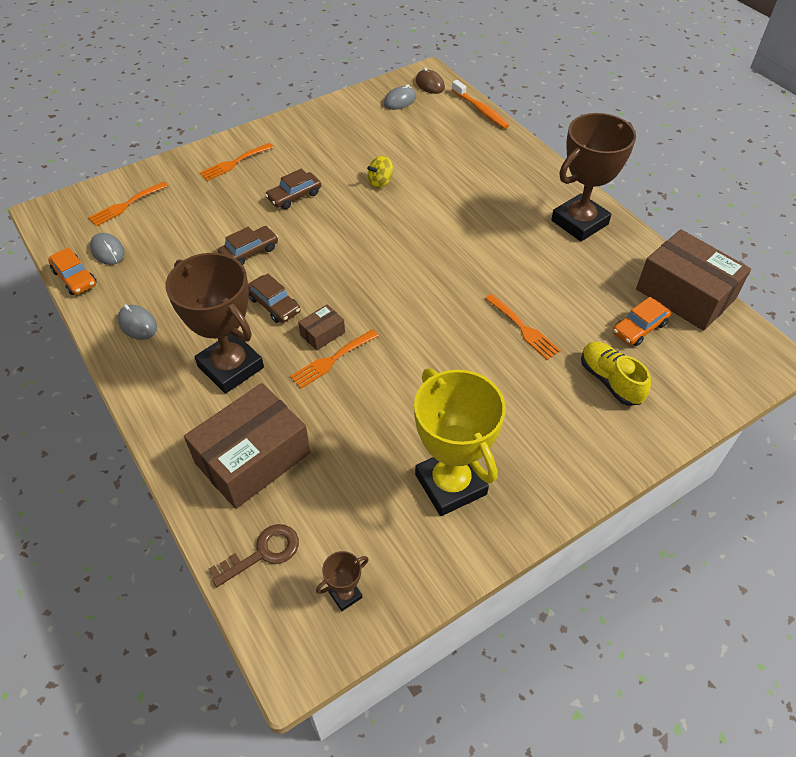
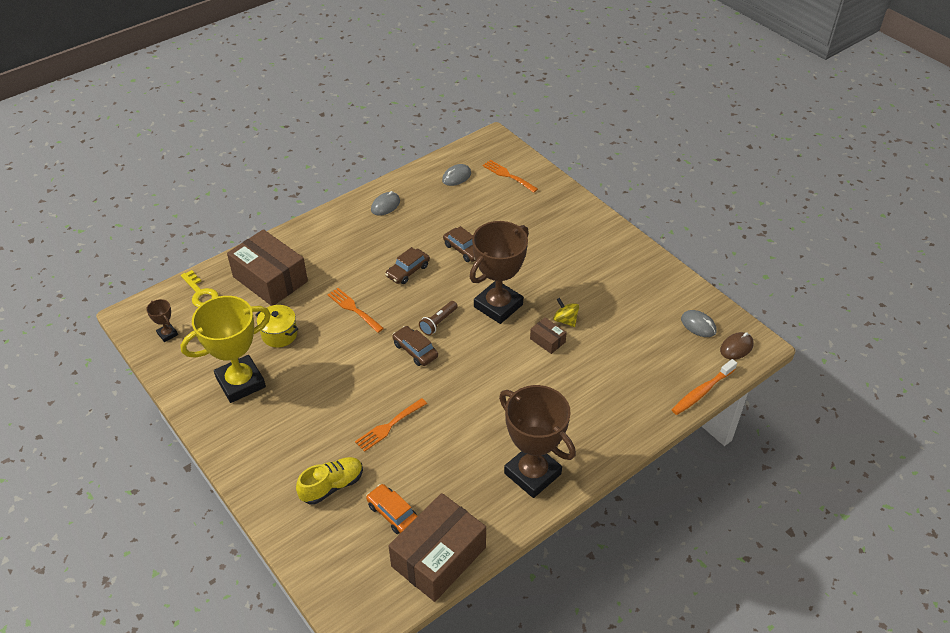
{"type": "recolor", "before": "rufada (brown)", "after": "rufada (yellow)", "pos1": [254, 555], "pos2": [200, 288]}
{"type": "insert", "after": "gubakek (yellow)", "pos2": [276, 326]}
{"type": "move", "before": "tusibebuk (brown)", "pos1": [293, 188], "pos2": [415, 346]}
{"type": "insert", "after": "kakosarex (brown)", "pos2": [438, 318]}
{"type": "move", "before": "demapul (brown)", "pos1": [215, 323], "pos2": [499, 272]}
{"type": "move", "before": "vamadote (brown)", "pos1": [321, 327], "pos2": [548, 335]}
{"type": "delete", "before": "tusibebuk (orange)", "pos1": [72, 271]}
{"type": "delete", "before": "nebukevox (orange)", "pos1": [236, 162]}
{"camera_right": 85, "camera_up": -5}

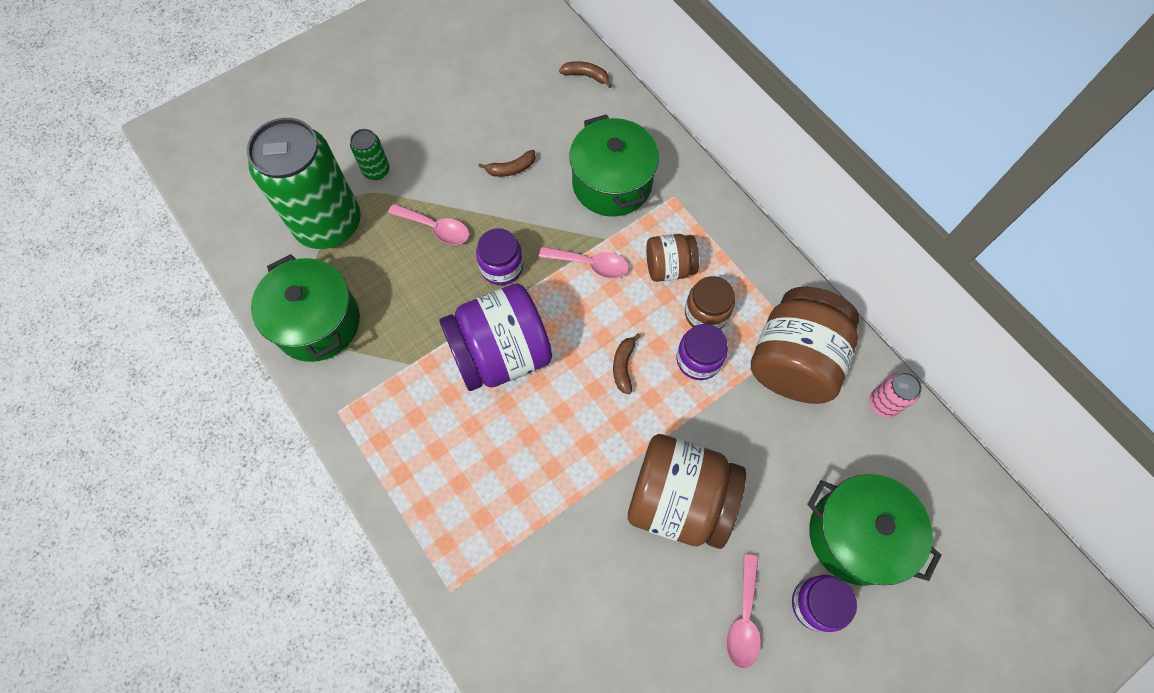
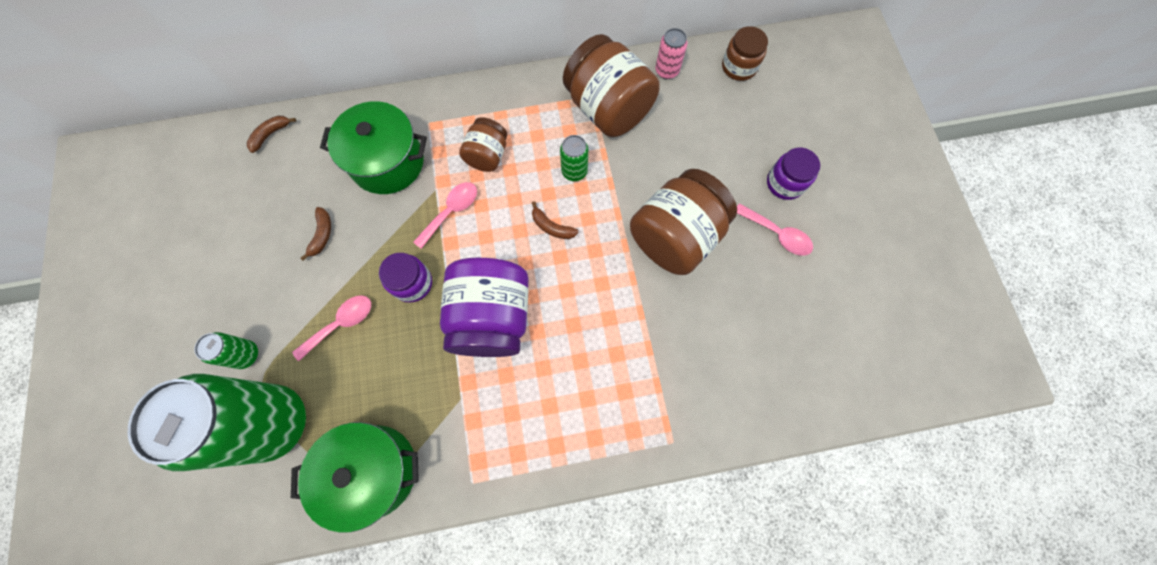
{"type": "replace", "before": "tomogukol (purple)", "after": "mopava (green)", "pos1": [702, 352], "pos2": [574, 158]}
{"type": "move", "before": "tomogukol (brown)", "pos1": [710, 302], "pos2": [745, 53]}
{"type": "delete", "before": "gubakek (green)", "pos1": [874, 530]}
{"camera_right": -65, "camera_up": 5}

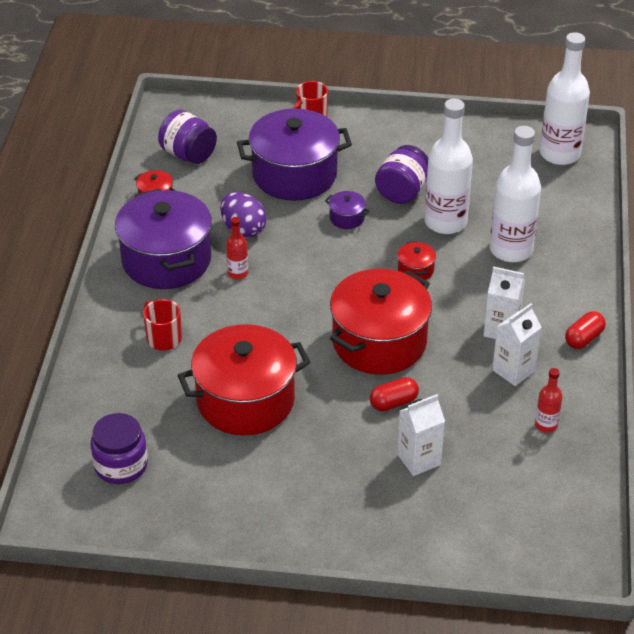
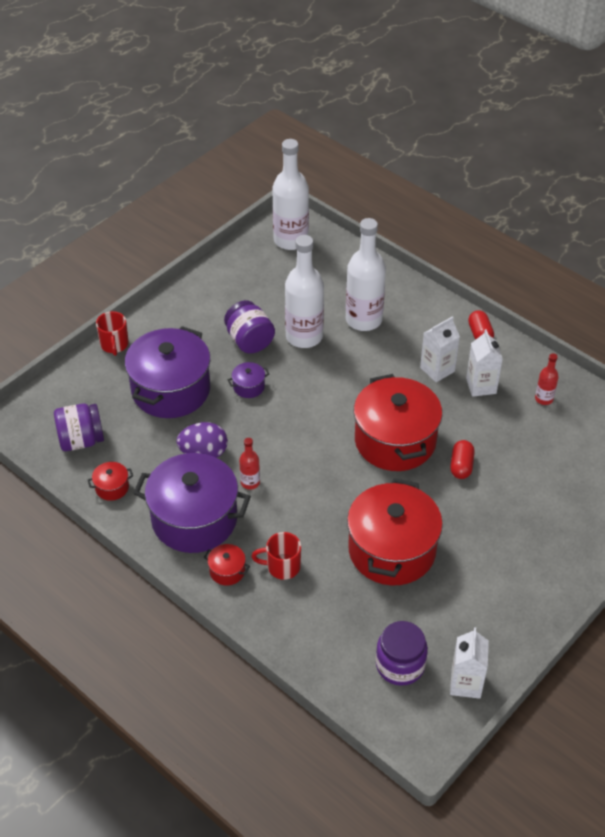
{"type": "move", "before": "gubakek (red)", "pos1": [416, 260], "pos2": [227, 565]}
{"type": "move", "before": "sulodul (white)", "pos1": [421, 435], "pos2": [469, 663]}
{"camera_right": -55, "camera_up": 5}

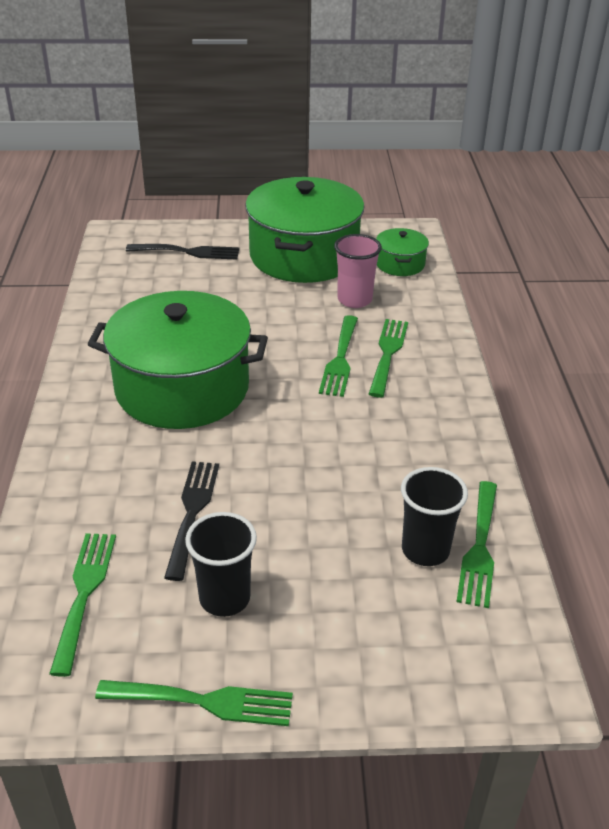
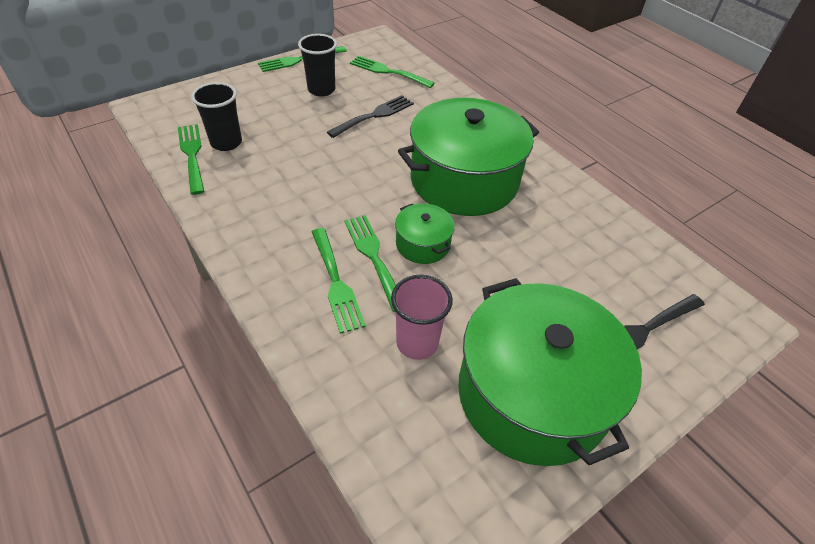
{"type": "rotate", "before": "nebukevox (black)", "pos1": [191, 521], "pos2": [370, 116], "turn": -105}
{"type": "rotate", "before": "nebukevox (green)", "pos1": [82, 605], "pos2": [392, 72], "turn": 150}
{"type": "move", "before": "gubakek (green)", "pos1": [402, 252], "pos2": [425, 234]}
{"camera_right": 145, "camera_up": 10}

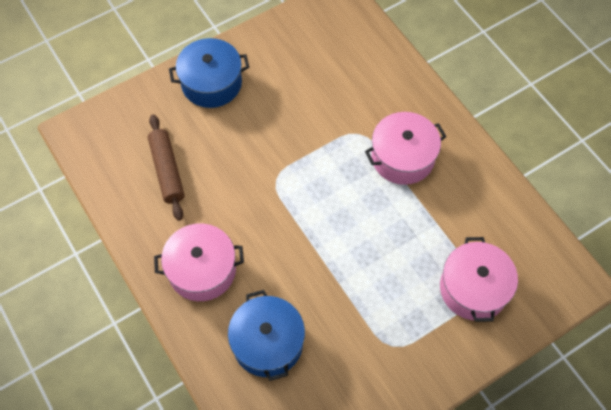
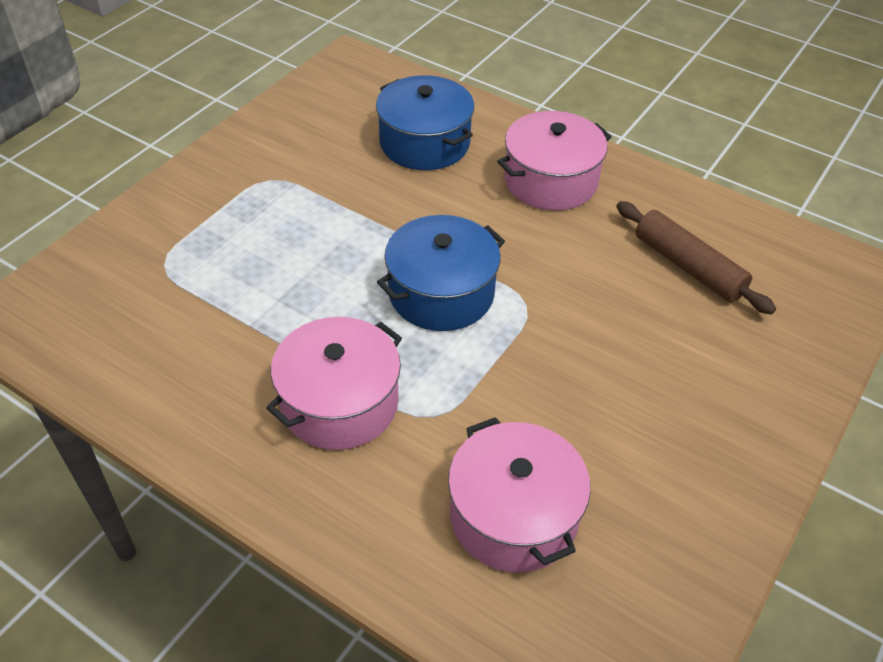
{"type": "move", "before": "gubakek (blue)", "pos1": [209, 73], "pos2": [441, 273]}
{"type": "move", "before": "gubakek (pink)", "pos1": [479, 279], "pos2": [519, 495]}
{"camera_right": 155, "camera_up": -15}

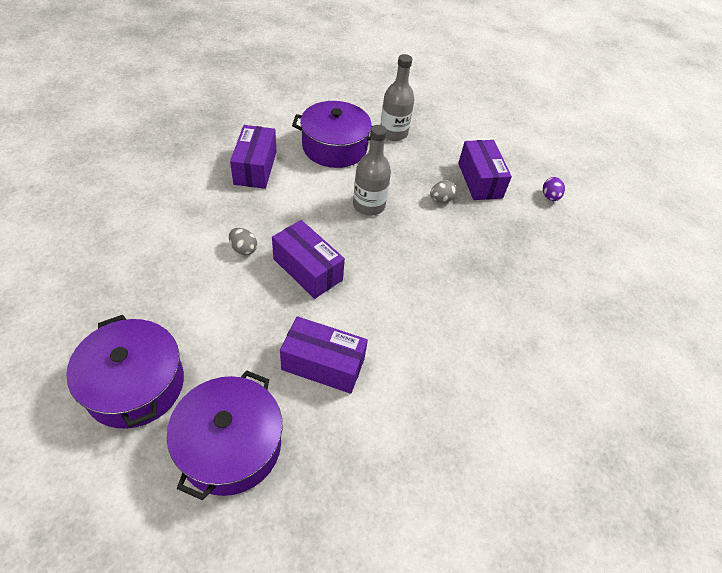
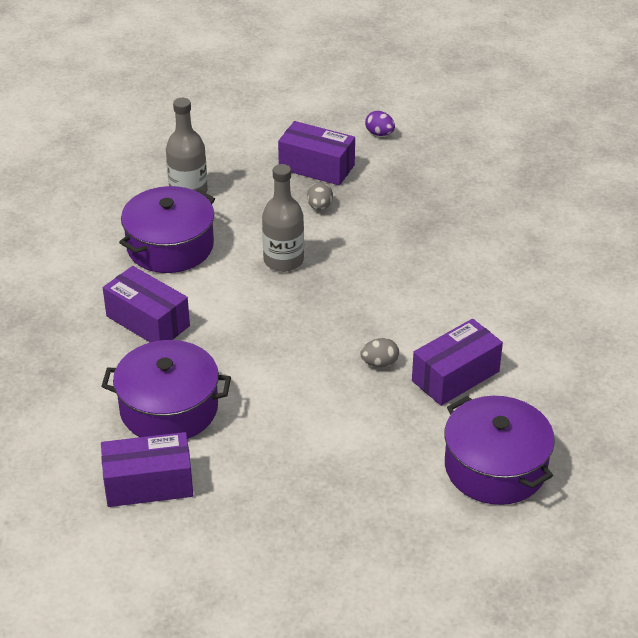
{"type": "move", "before": "gubakek (purple)", "pos1": [125, 371], "pos2": [166, 389]}
{"type": "move", "before": "vamadote (purple)", "pos1": [308, 259], "pos2": [147, 469]}
{"type": "move", "before": "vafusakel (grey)", "pos1": [243, 241], "pos2": [379, 352]}
{"camera_right": -50, "camera_up": -10}

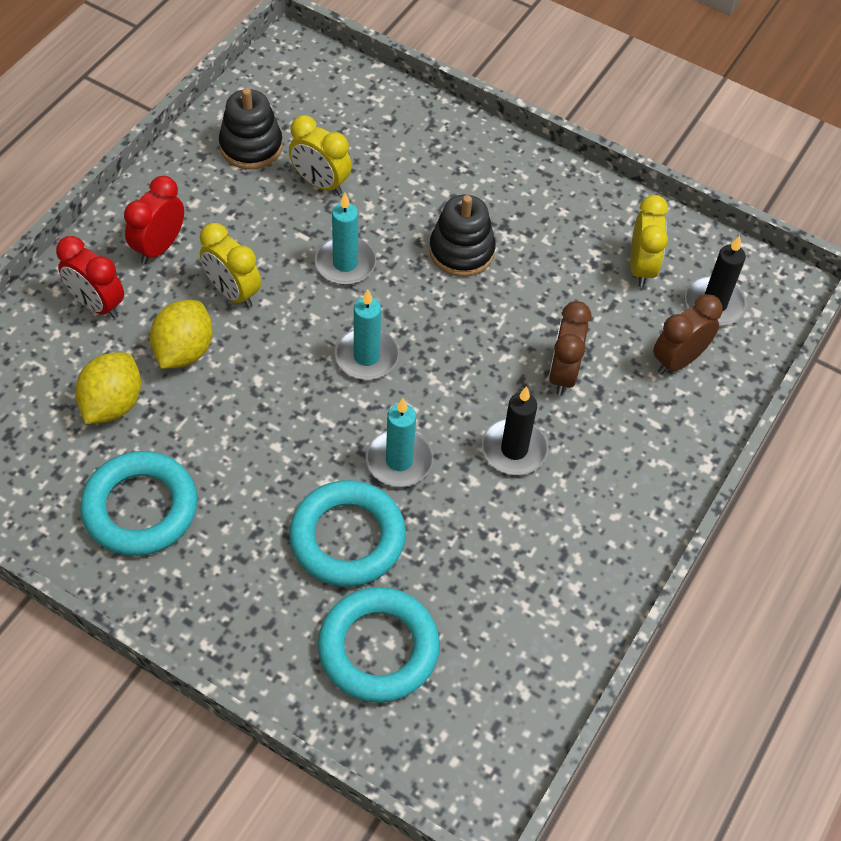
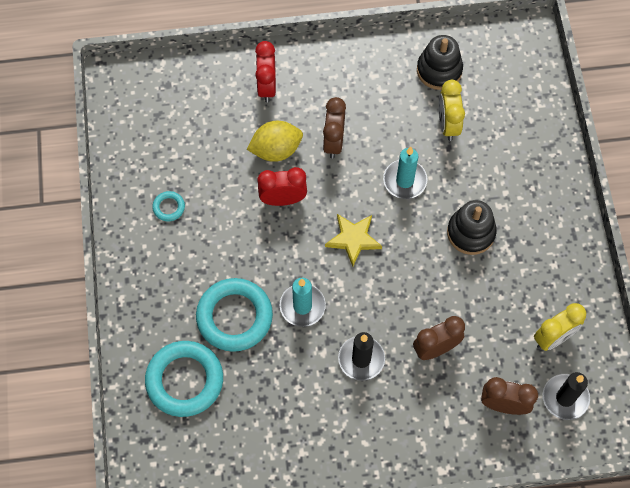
{"type": "resize", "before": "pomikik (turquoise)", "pos1": [139, 503], "pos2": [168, 206], "scale": 0.44}
{"type": "move", "before": "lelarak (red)", "pos1": [154, 220], "pos2": [282, 186]}
{"type": "recolor", "before": "lelarak (yellow)", "after": "lelarak (brown)", "pos1": [230, 265], "pos2": [334, 128]}
{"type": "replace", "before": "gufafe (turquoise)", "after": "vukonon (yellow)", "pos1": [367, 334], "pos2": [353, 240]}
{"type": "delete", "before": "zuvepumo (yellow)", "pos1": [108, 388]}
{"camera_right": 55, "camera_up": 10}

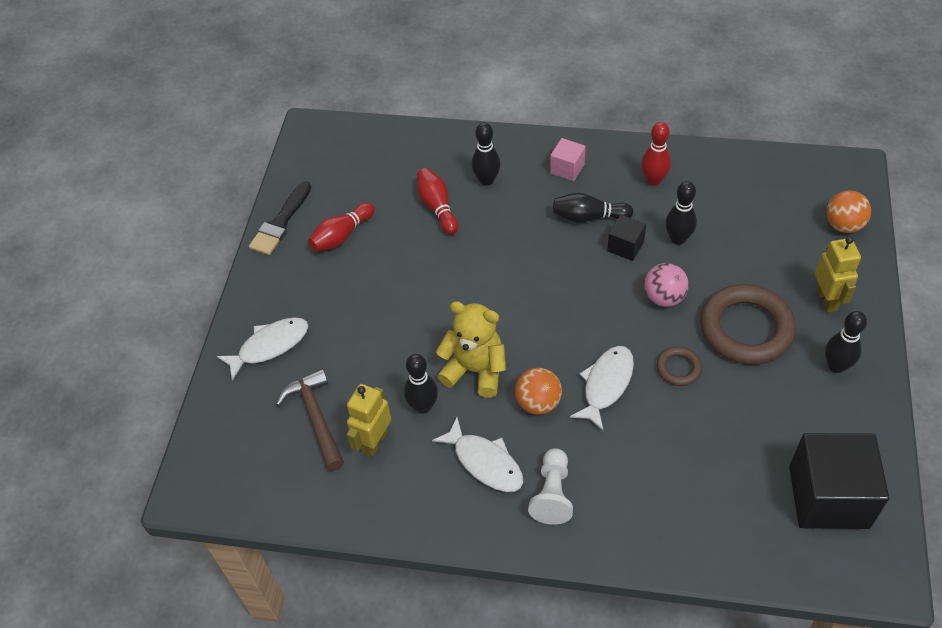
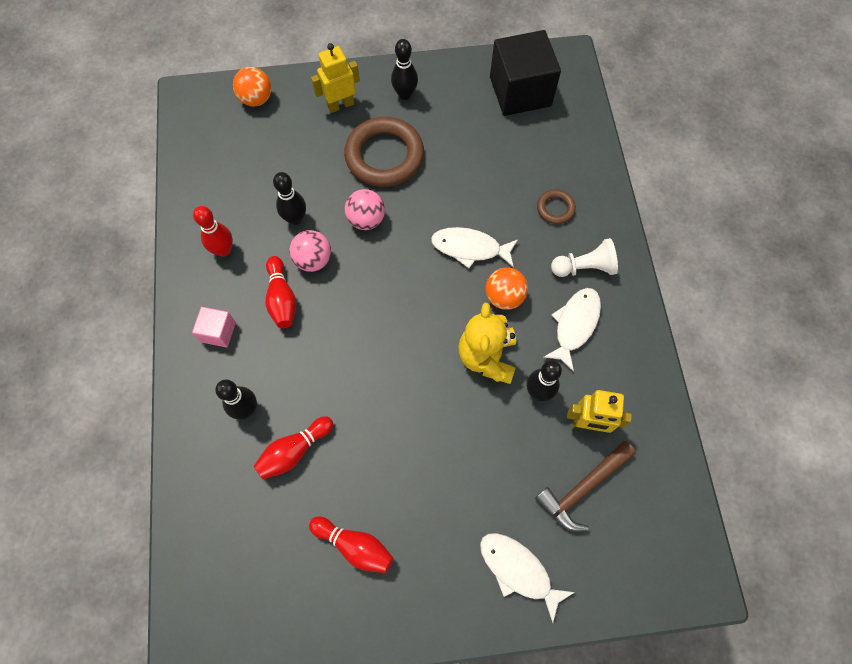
{"type": "recolor", "before": "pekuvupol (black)", "after": "pekuvupol (red)", "pos1": [593, 208], "pos2": [280, 292]}
{"type": "replace", "before": "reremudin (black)", "after": "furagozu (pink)", "pos1": [626, 238], "pos2": [310, 251]}
{"type": "move", "before": "pomikik (brown)", "pos1": [679, 366], "pos2": [556, 206]}
{"type": "delete", "before": "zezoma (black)", "pos1": [280, 218]}
{"camera_right": -110, "camera_up": 15}

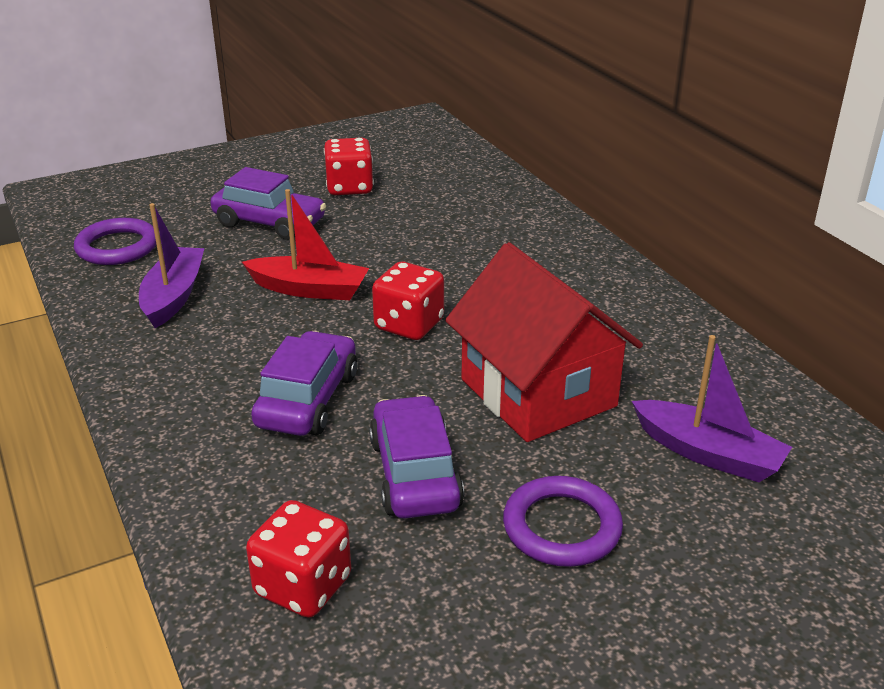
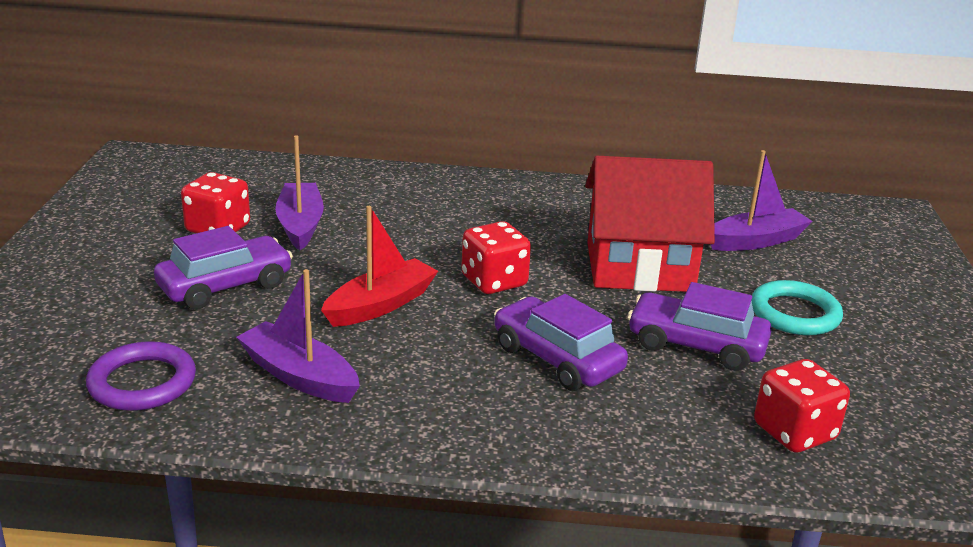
{"type": "insert", "after": "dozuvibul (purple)", "pos2": [299, 192]}
{"type": "recolor", "before": "pomikik (purple)", "after": "pomikik (turquoise)", "pos1": [563, 521], "pos2": [797, 307]}
{"camera_right": -60, "camera_up": -5}

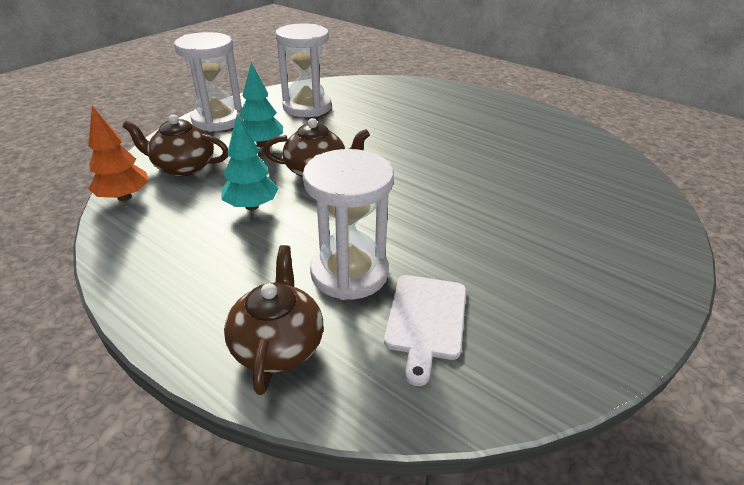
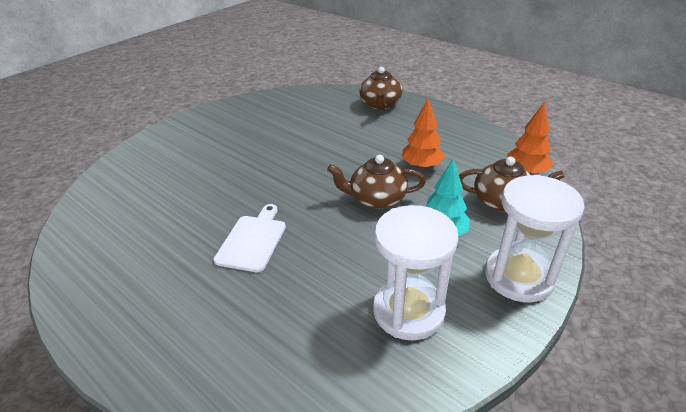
{"type": "move", "before": "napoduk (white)", "pos1": [425, 330], "pos2": [250, 238]}
{"type": "recolor", "before": "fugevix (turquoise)", "after": "fugevix (orange)", "pos1": [250, 162], "pos2": [423, 133]}
{"type": "delete", "before": "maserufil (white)", "pos1": [348, 224]}
{"camera_right": -175, "camera_up": 0}

